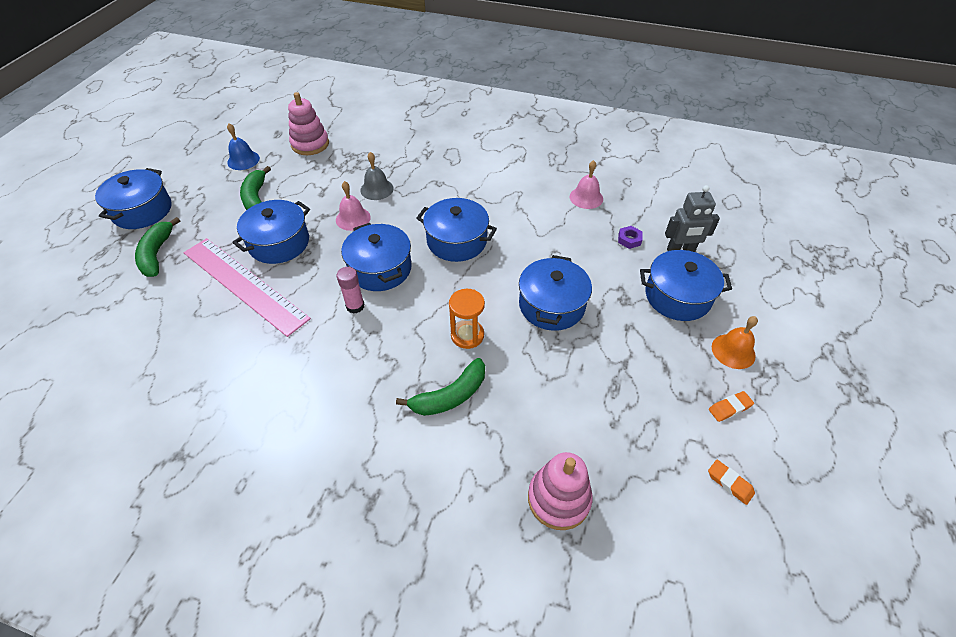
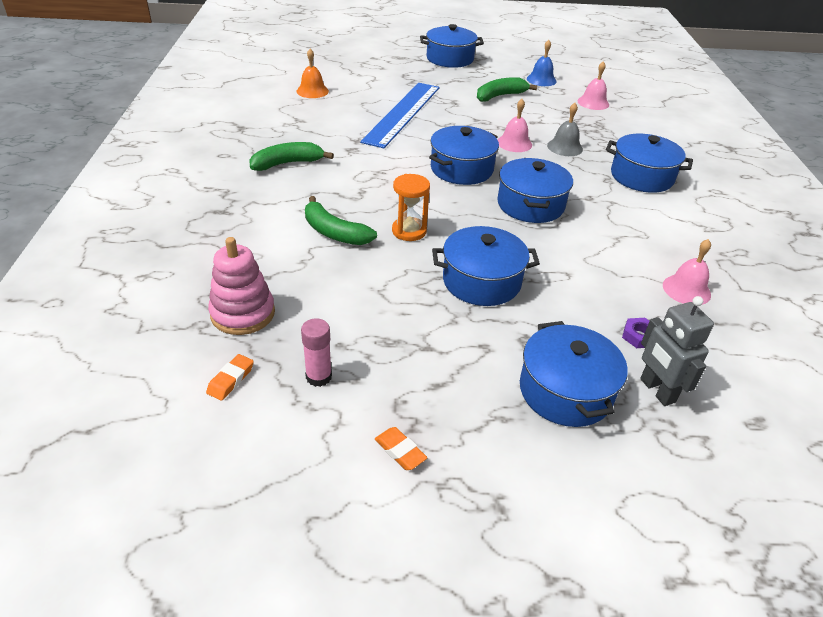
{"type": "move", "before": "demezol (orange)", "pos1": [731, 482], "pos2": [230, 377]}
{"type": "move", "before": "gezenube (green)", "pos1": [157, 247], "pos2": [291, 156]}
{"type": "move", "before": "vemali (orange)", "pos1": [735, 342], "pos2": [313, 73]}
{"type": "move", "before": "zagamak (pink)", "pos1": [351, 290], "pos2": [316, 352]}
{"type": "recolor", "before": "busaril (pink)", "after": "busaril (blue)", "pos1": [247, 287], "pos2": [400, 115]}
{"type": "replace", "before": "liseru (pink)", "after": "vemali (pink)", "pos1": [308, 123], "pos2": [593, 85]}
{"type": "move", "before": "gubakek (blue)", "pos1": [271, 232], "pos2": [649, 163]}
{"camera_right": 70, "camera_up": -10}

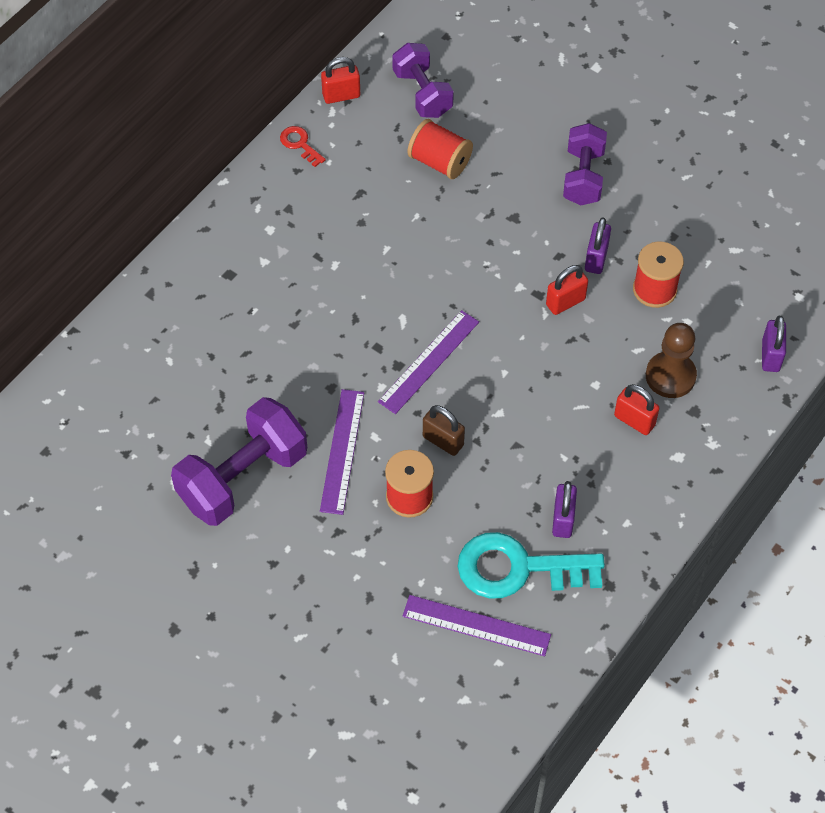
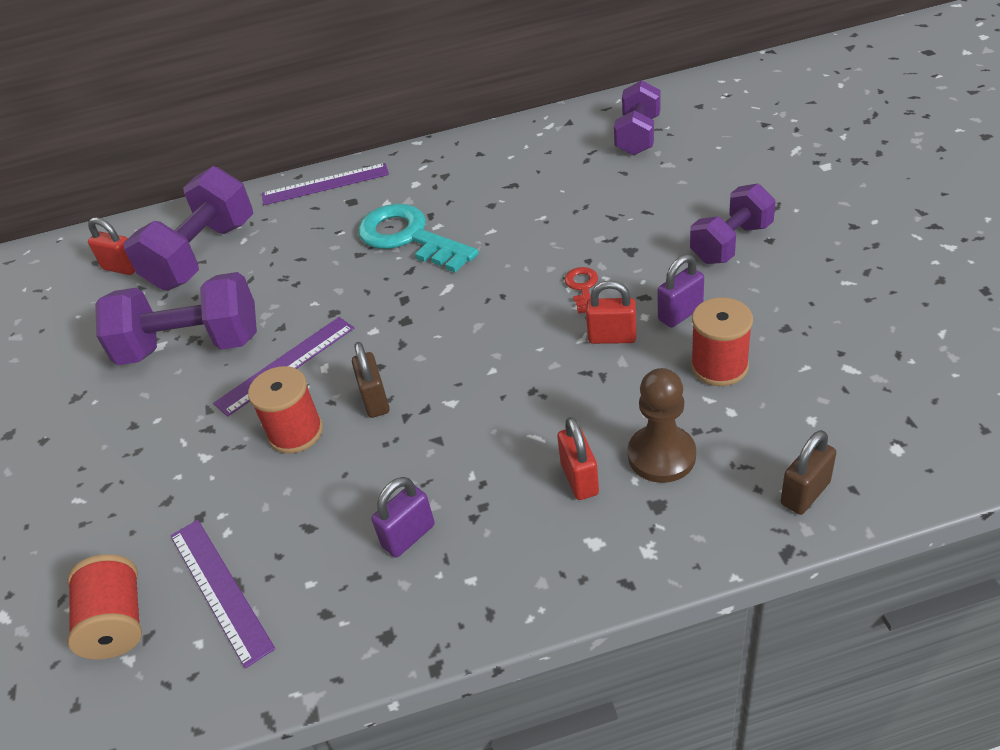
{"type": "move", "before": "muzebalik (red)", "pos1": [440, 149], "pos2": [104, 607]}
{"type": "move", "before": "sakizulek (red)", "pos1": [340, 80], "pos2": [111, 246]}
{"type": "insert", "after": "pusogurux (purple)", "pos2": [188, 228]}
{"type": "move", "before": "busaril (purple)", "pos1": [428, 362], "pos2": [325, 184]}
{"type": "move", "before": "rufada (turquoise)", "pos1": [531, 565], "pos2": [418, 238]}
{"type": "move", "before": "rufada (red)", "pos1": [303, 146], "pos2": [581, 290]}
{"type": "recolor", "before": "sakizulek (purple)", "after": "sakizulek (brown)", "pos1": [774, 344], "pos2": [809, 472]}
{"camera_right": 45, "camera_up": -15}

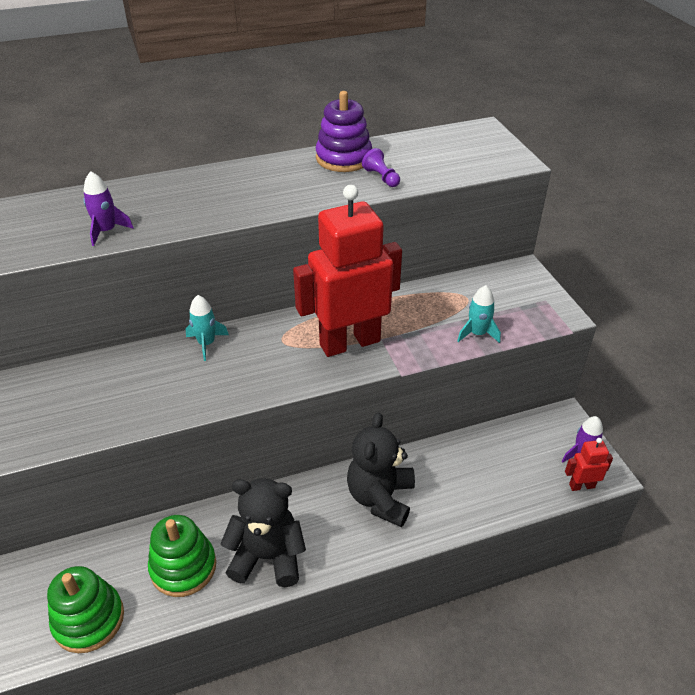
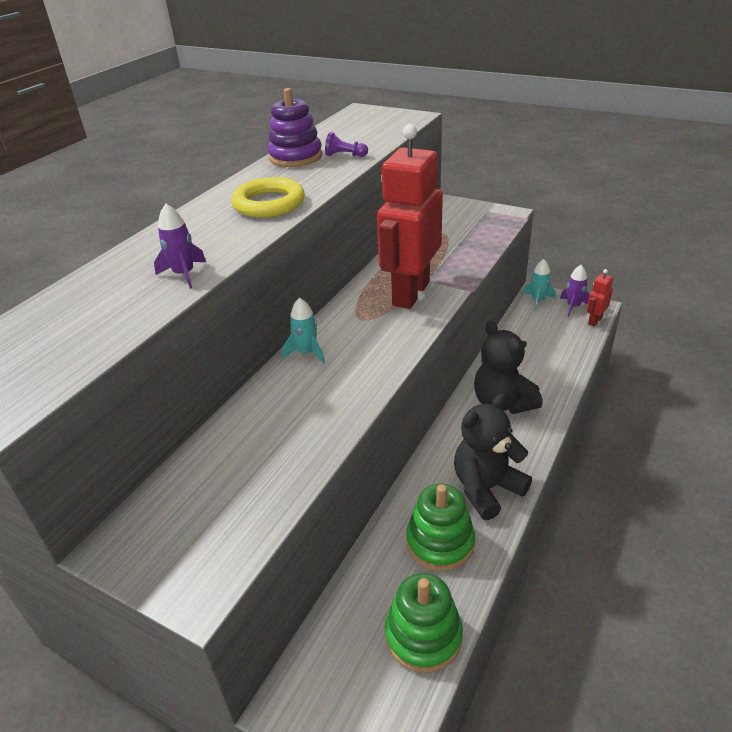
{"type": "insert", "after": "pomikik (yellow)", "pos2": [268, 197]}
{"type": "move", "before": "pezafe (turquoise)", "pos1": [479, 314], "pos2": [539, 285]}
{"camera_right": -40, "camera_up": -5}

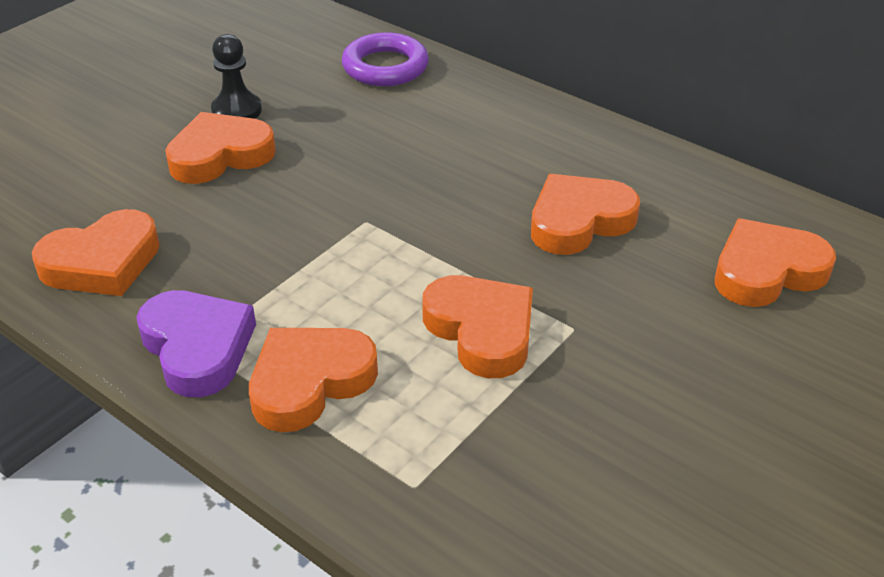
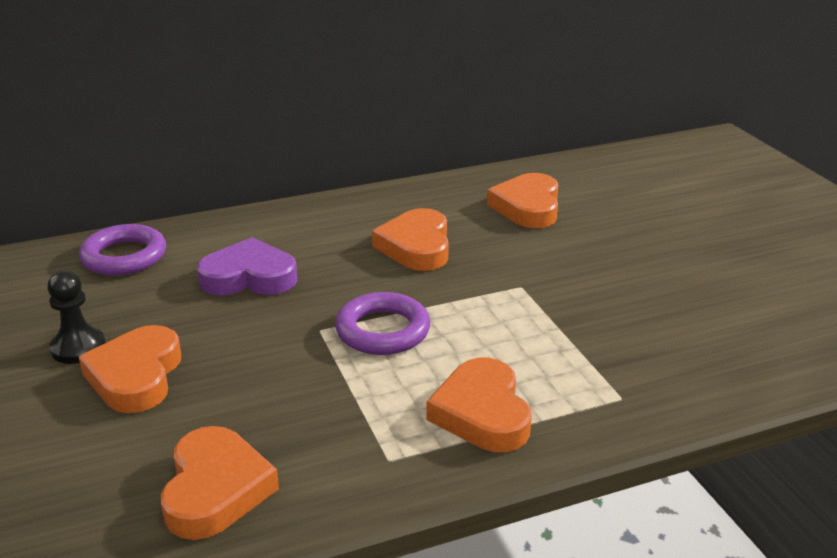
{"type": "move", "before": "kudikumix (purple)", "pos1": [196, 343], "pos2": [247, 266]}
{"type": "insert", "after": "pomikik (purple)", "pos2": [382, 323]}
{"type": "delete", "before": "kudikumix (orange)", "pos1": [477, 326]}
{"camera_right": -60, "camera_up": -10}

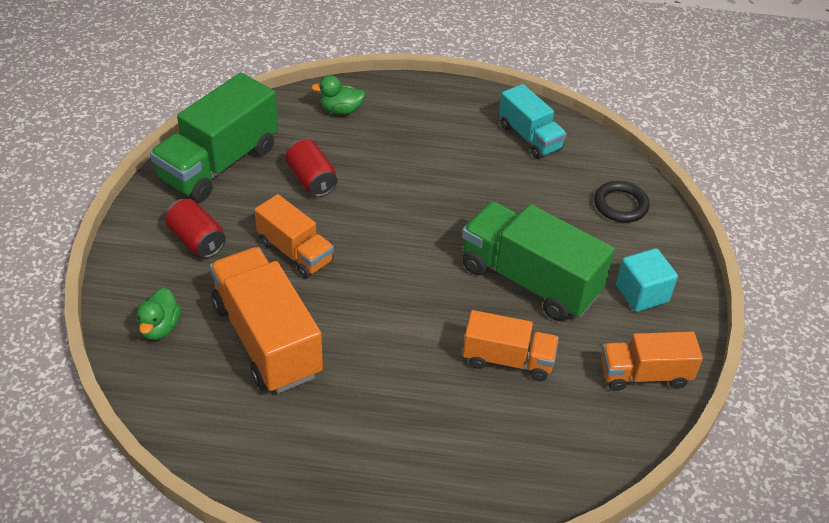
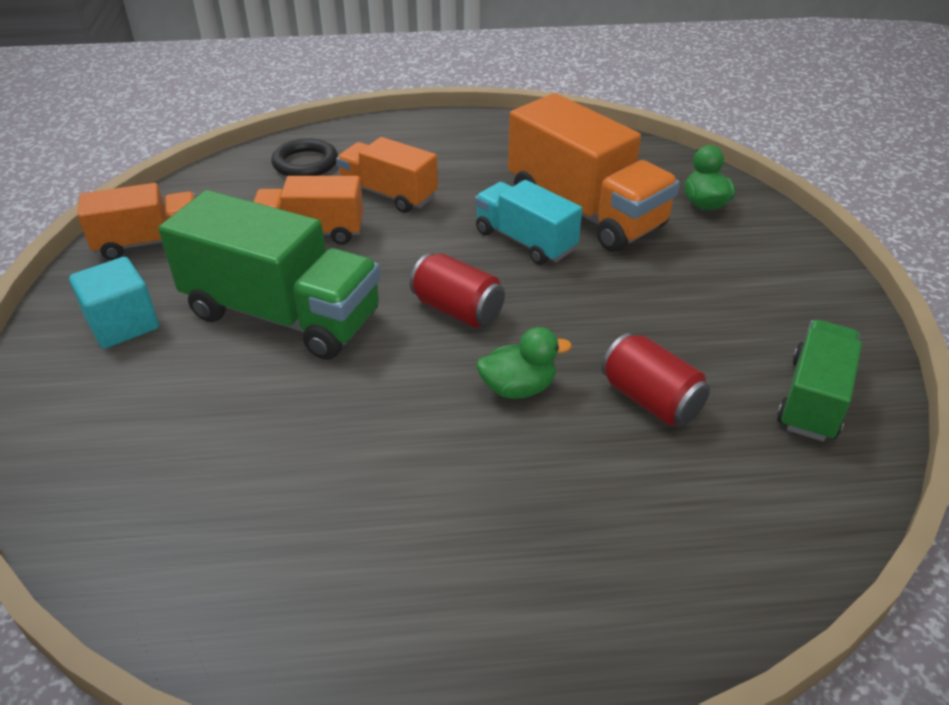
{"type": "move", "before": "pomikik (black)", "pos1": [622, 202], "pos2": [304, 157]}
{"type": "move", "before": "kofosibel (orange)", "pos1": [294, 236], "pos2": [387, 175]}
{"type": "move", "before": "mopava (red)", "pos1": [196, 228], "pos2": [457, 290]}
{"type": "move", "before": "kofosibel (turquoise)", "pos1": [533, 121], "pos2": [528, 222]}
{"type": "move", "before": "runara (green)", "pos1": [338, 95], "pos2": [524, 363]}
{"type": "resize", "before": "kofosibel (green)", "pos1": [214, 137], "pos2": [819, 380], "scale": 0.6}
{"camera_right": 170, "camera_up": -5}

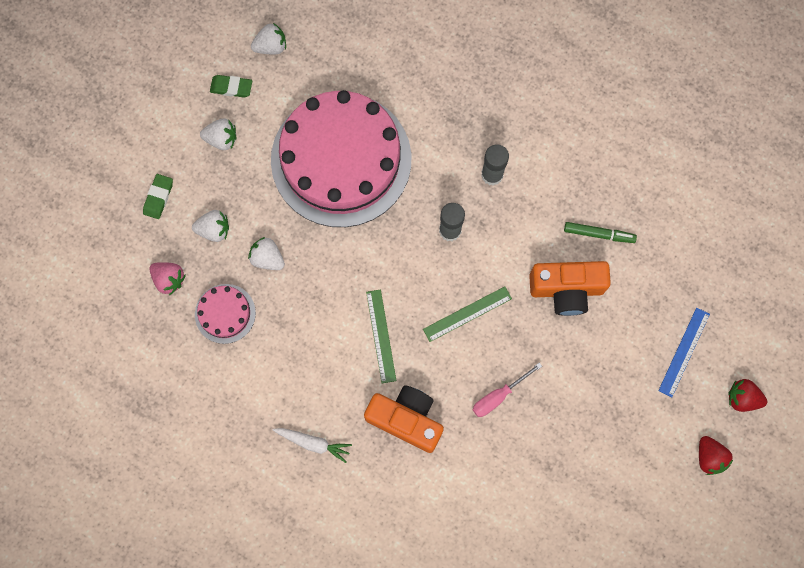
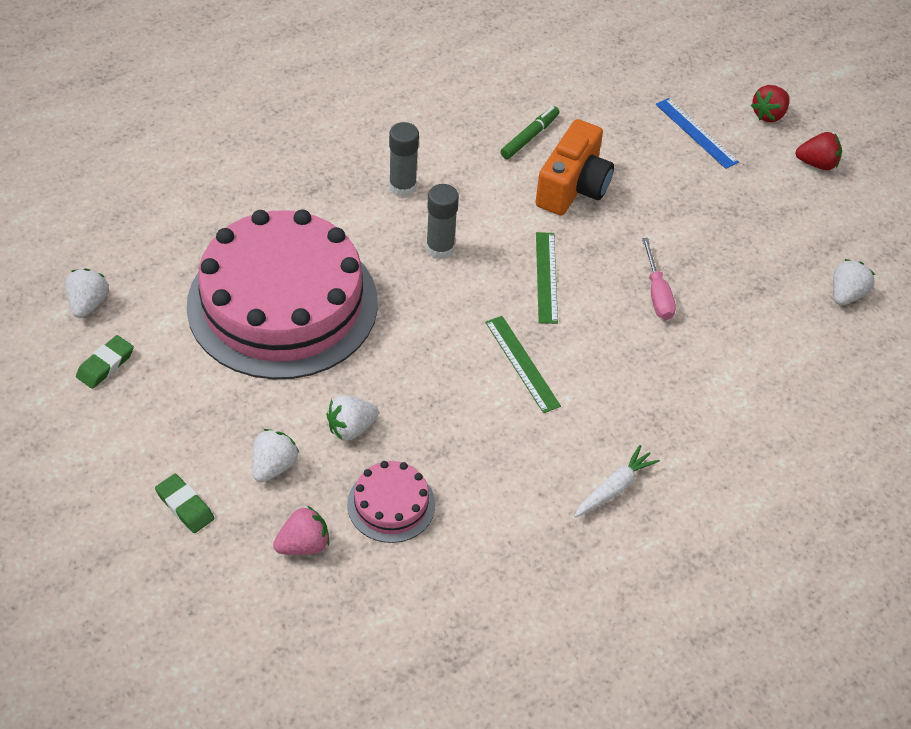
{"type": "rotate", "before": "busaril (green)", "pos1": [381, 336], "pos2": [523, 364], "turn": 45}
{"type": "move", "before": "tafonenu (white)", "pos1": [218, 134], "pos2": [854, 282]}
{"type": "delete", "before": "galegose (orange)", "pos1": [404, 419]}
{"camera_right": -65, "camera_up": -25}

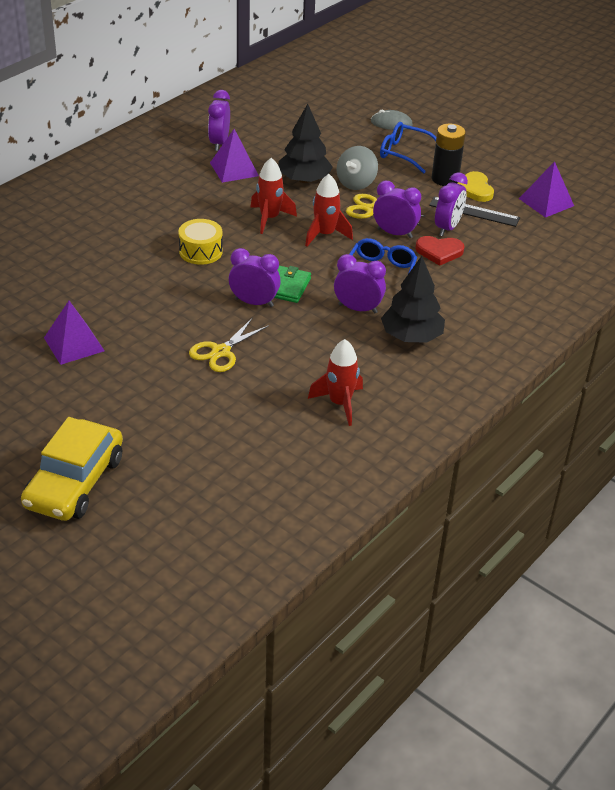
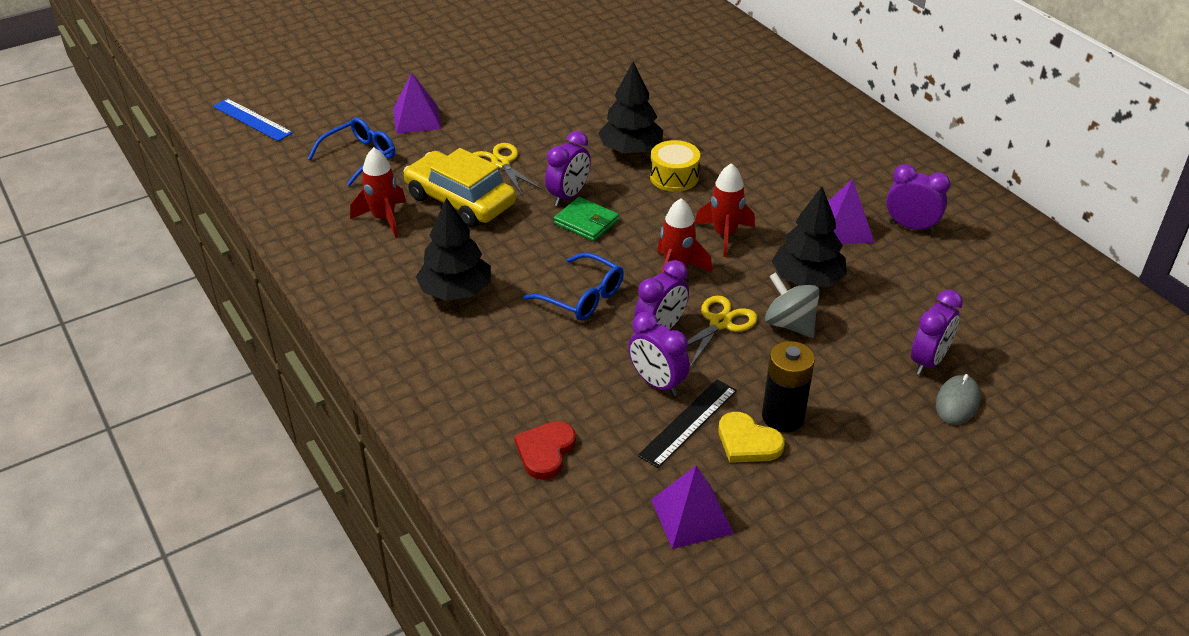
{"type": "insert", "after": "busaril (blue)", "pos2": [253, 119]}
{"type": "move", "before": "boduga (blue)", "pos1": [408, 148], "pos2": [351, 151]}
{"type": "move", "before": "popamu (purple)", "pos1": [74, 333], "pos2": [417, 103]}
{"type": "move", "before": "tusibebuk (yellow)", "pos1": [72, 469], "pos2": [460, 187]}
{"type": "move", "before": "kudikumix (red)", "pos1": [440, 251], "pos2": [545, 450]}
{"type": "insert", "after": "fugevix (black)", "pos2": [630, 108]}
{"type": "rotate", "before": "kudikumix (yellow)", "pos1": [475, 186], "pos2": [752, 437], "turn": -150}
{"type": "move", "before": "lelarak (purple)", "pos1": [360, 284], "pos2": [937, 332]}
{"camera_right": 110, "camera_up": 0}

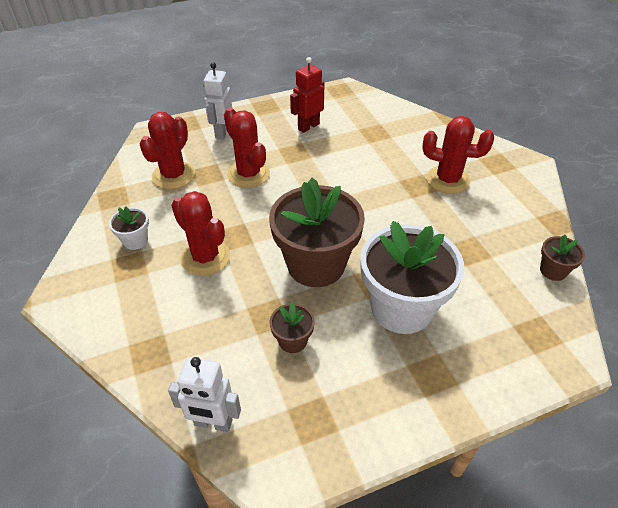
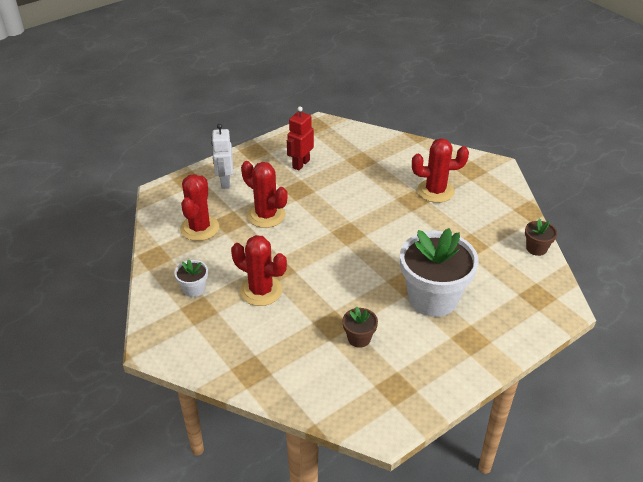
{"type": "delete", "before": "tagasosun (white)", "pos1": [204, 394]}
{"type": "delete", "before": "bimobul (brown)", "pos1": [317, 232]}
{"camera_right": -15, "camera_up": -5}

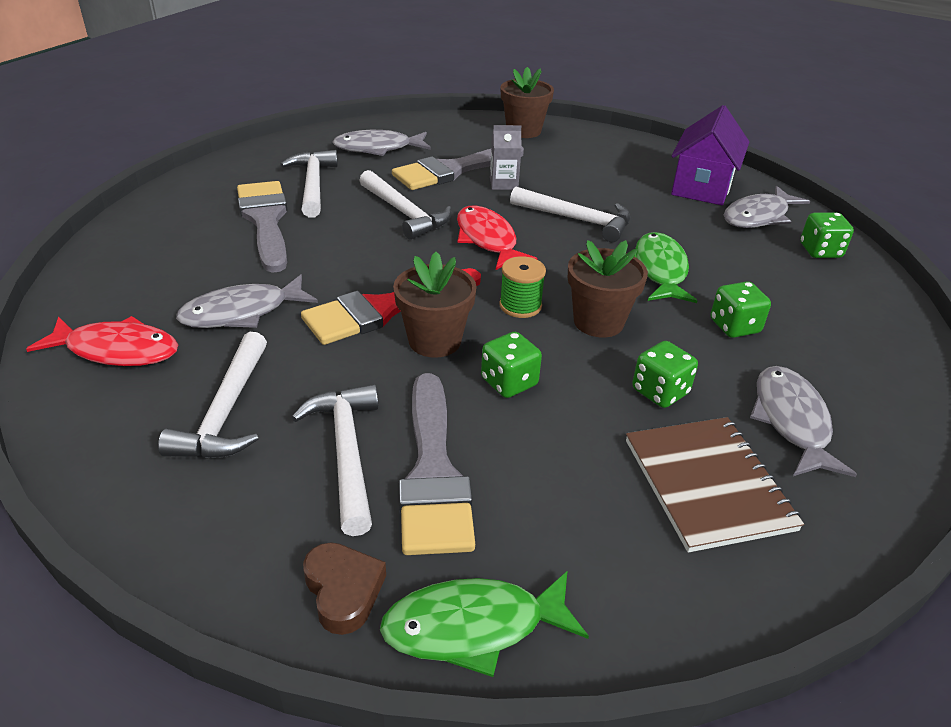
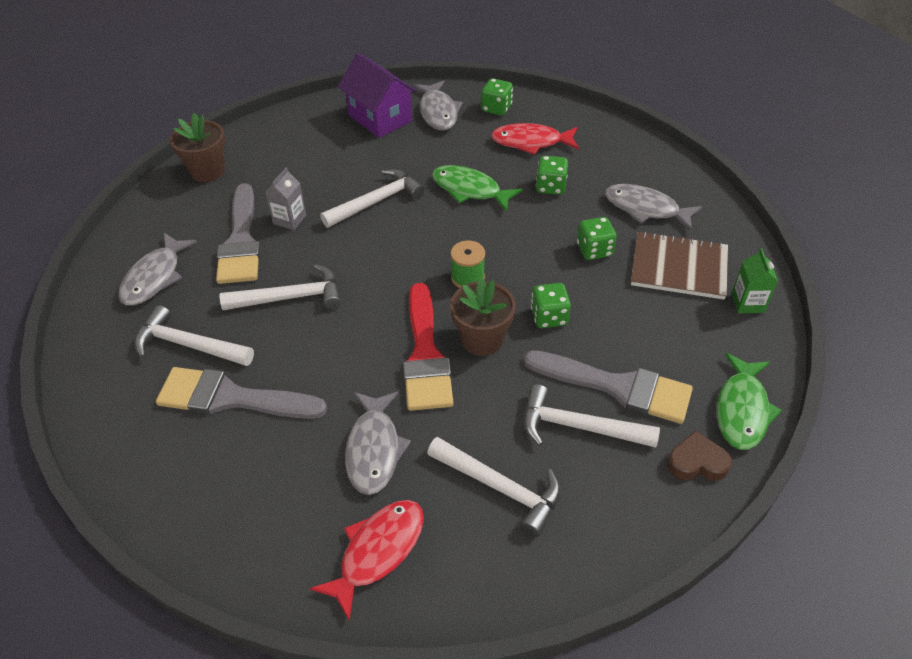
{"type": "move", "before": "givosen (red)", "pos1": [497, 237], "pos2": [535, 139]}
{"type": "insert", "after": "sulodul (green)", "pos2": [754, 280]}
{"type": "delete", "before": "bimobul (brown)", "pos1": [608, 288]}
{"camera_right": -60, "camera_up": 10}

